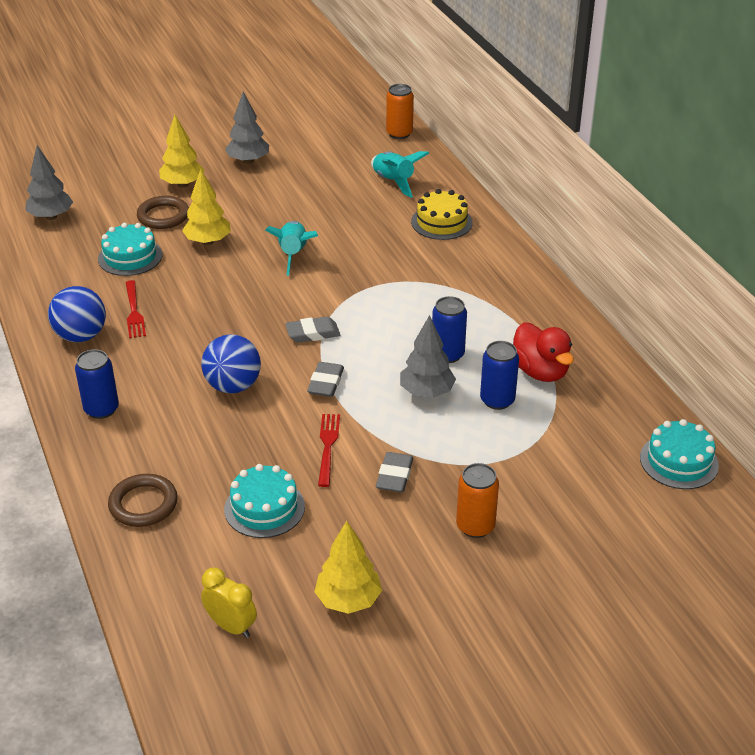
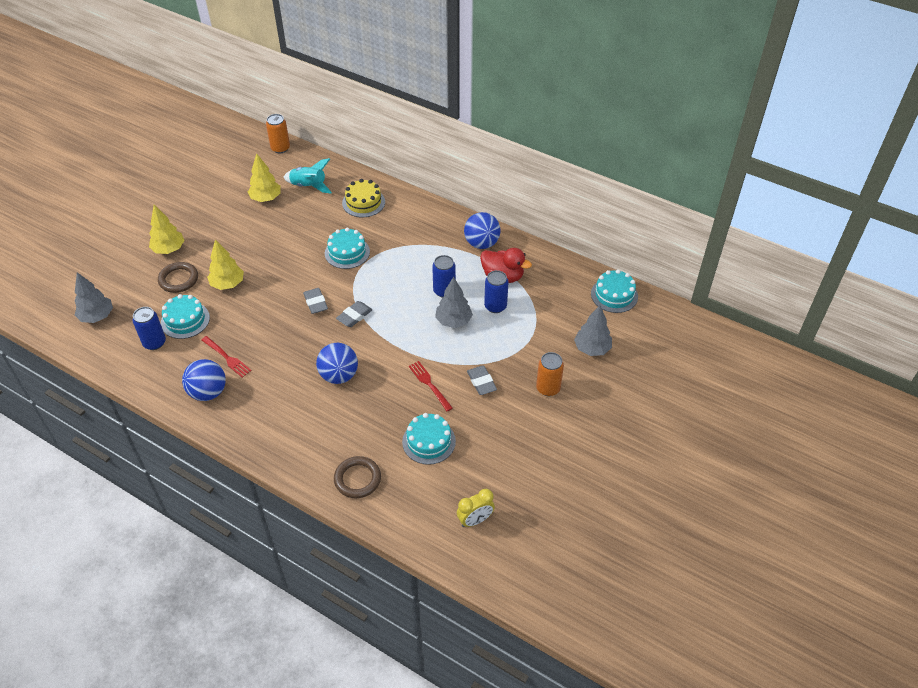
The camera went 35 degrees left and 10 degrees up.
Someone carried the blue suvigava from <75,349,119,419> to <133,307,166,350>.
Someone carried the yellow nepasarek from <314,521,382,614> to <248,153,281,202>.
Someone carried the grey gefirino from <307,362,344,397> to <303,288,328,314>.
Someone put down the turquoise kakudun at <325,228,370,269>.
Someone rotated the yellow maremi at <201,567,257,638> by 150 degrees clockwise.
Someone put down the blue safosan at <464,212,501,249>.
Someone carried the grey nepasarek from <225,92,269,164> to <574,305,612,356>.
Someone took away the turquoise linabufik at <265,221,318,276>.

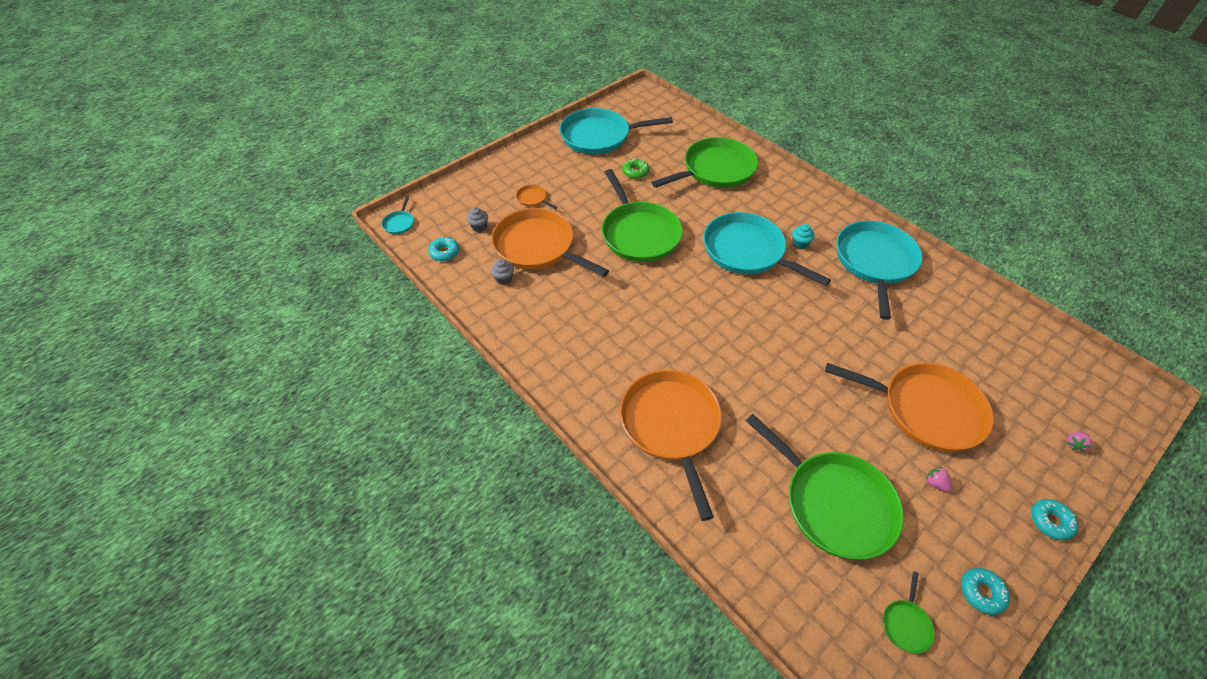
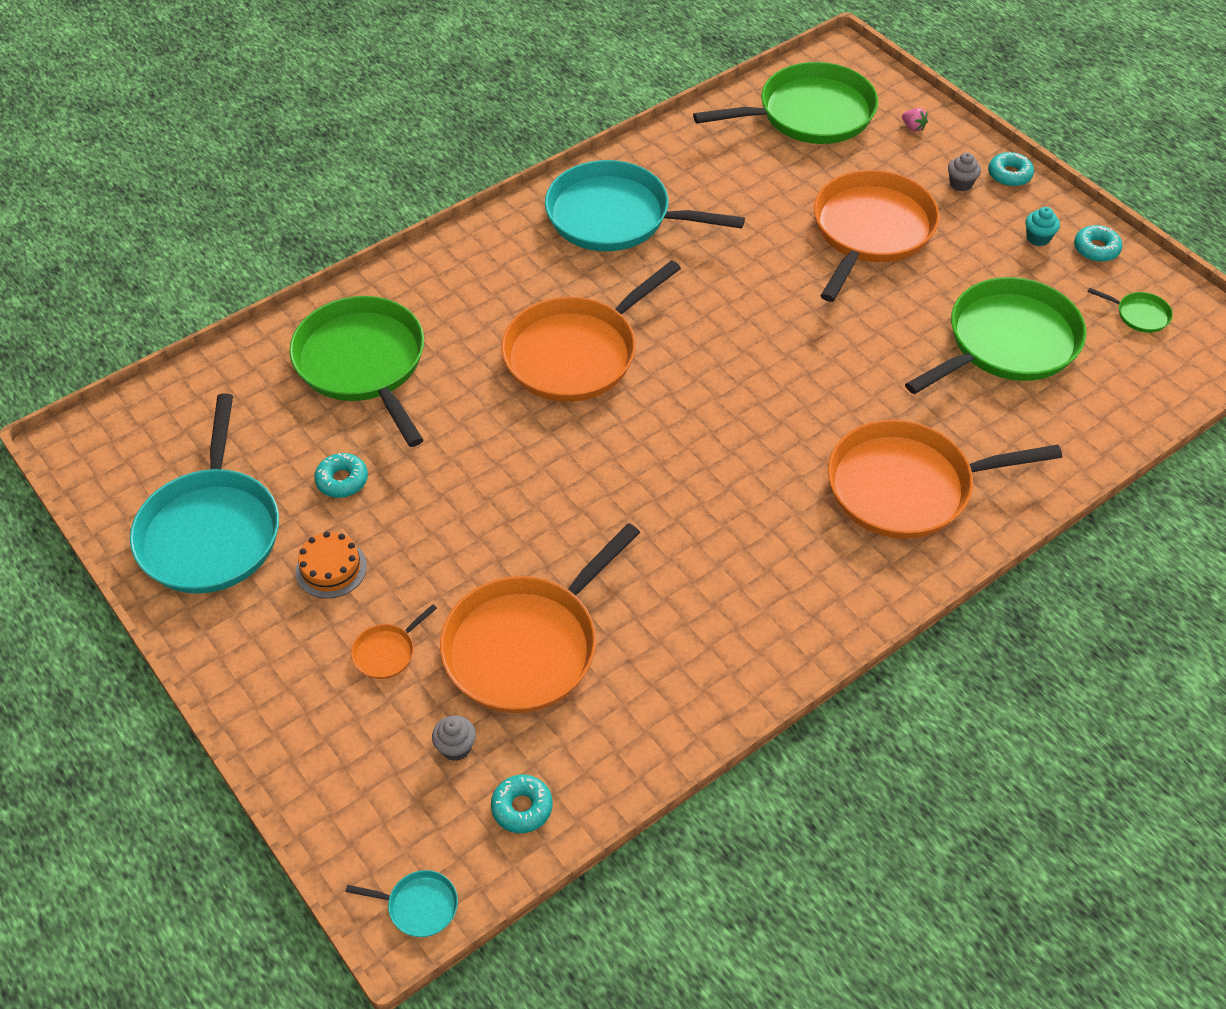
The camera went 85 degrees left and 0 degrees up.
Someone put down the orange kakudun at <295,531,367,599>.
Someone repainted the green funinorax at <622,158,649,179>, which became the turquoise funinorax at <314,453,368,498>.
Someone repainted the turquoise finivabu at <703,212,831,286>, which became the orange finivabu at <501,260,681,402>.
Someone carried the green finivabu from <602,169,683,262> to <693,62,878,144>.
Someone carried the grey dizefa from <491,259,514,285> to <948,152,981,191>.
Someone carried the turquoise dizefa from <792,224,815,249> to <1025,207,1060,246>.
Someone took away the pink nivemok at <926,467,952,492>.

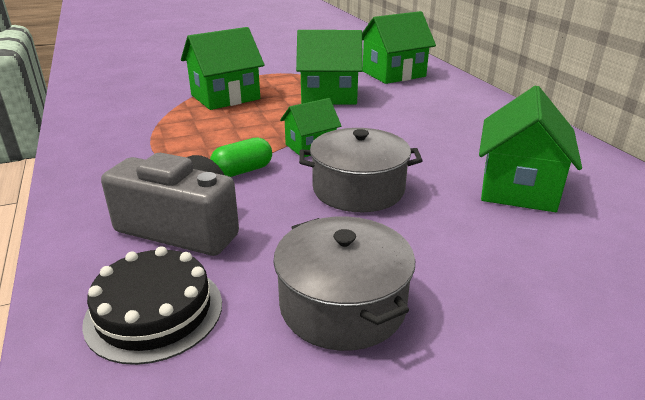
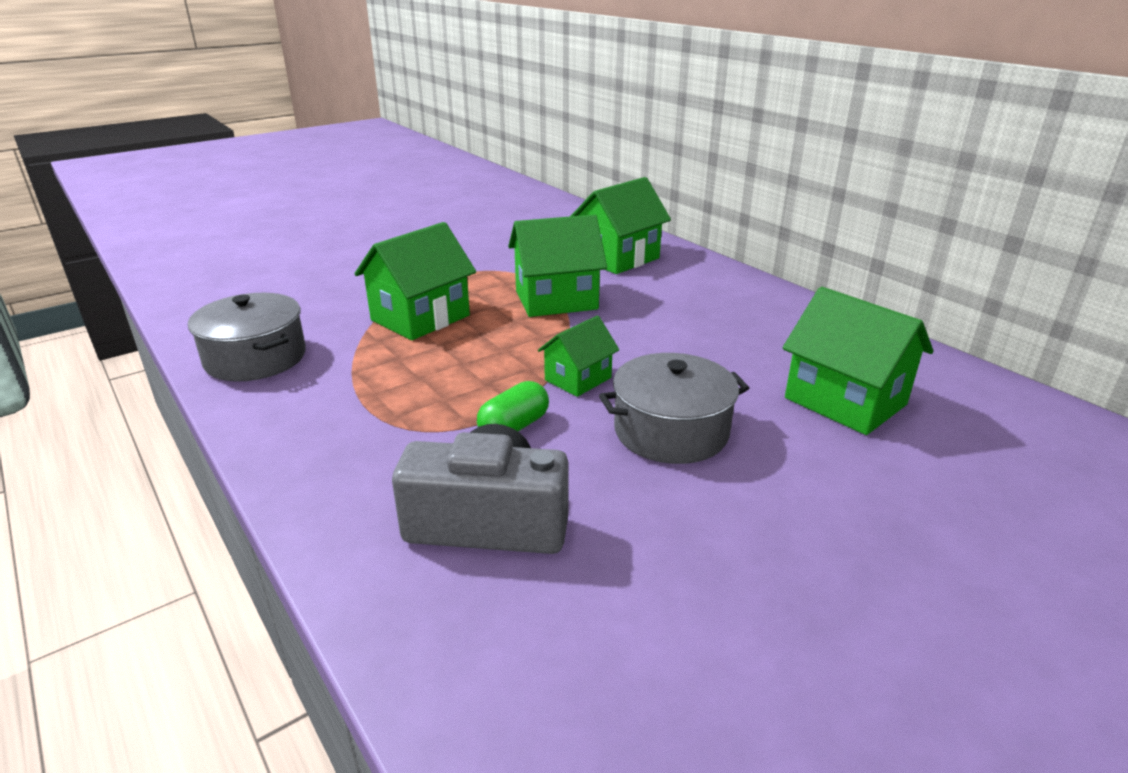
The camera went 15 degrees left and 0 degrees up.
Someone carried the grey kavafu from <273,216,415,351> to <188,293,306,381>.
Someone rotated the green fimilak at <479,86,582,212> by 45 degrees counterclockwise.
Someone took away the black kakudun at <82,246,222,365>.

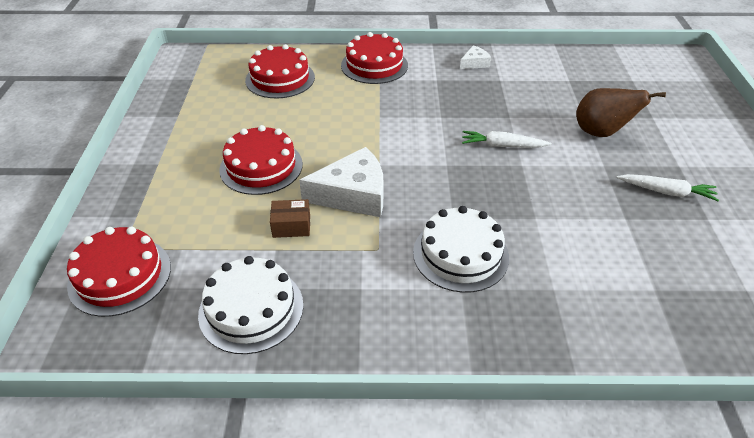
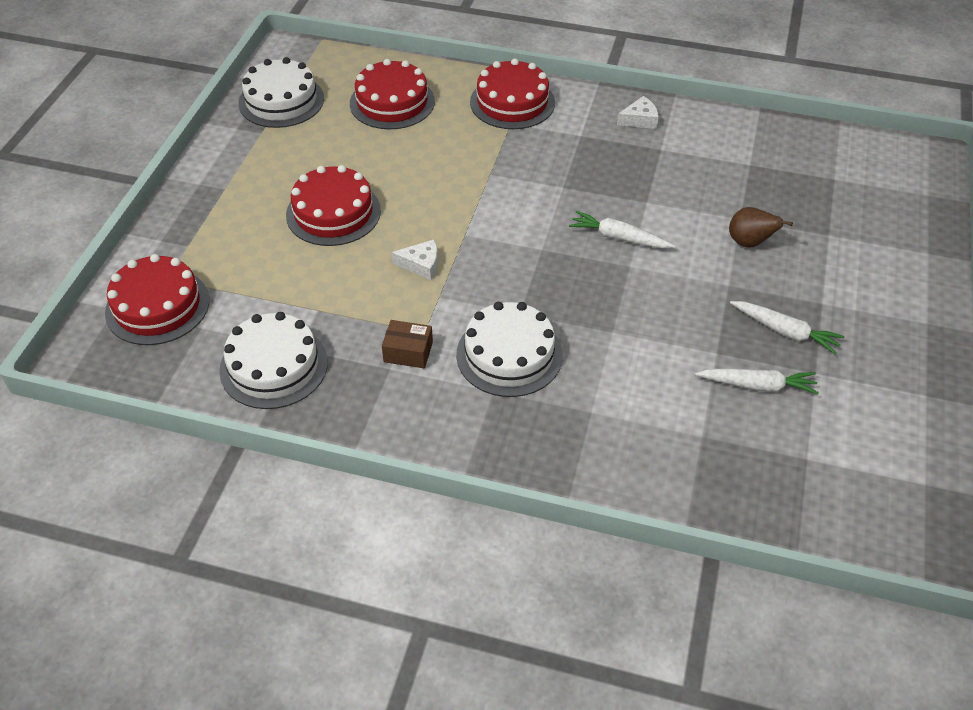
The camera went 15 degrees right and 5 degrees up.
Someone put down the white kakudun at <238,57,324,128>.
Someone carried the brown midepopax from <270,199,310,238> to <382,320,433,368>.
Someone scaled the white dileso at <299,147,384,217> by 0.49.
Someone put down the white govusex at <695,368,819,394>.
Someone scaled the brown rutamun at <576,88,666,137> by 0.66.

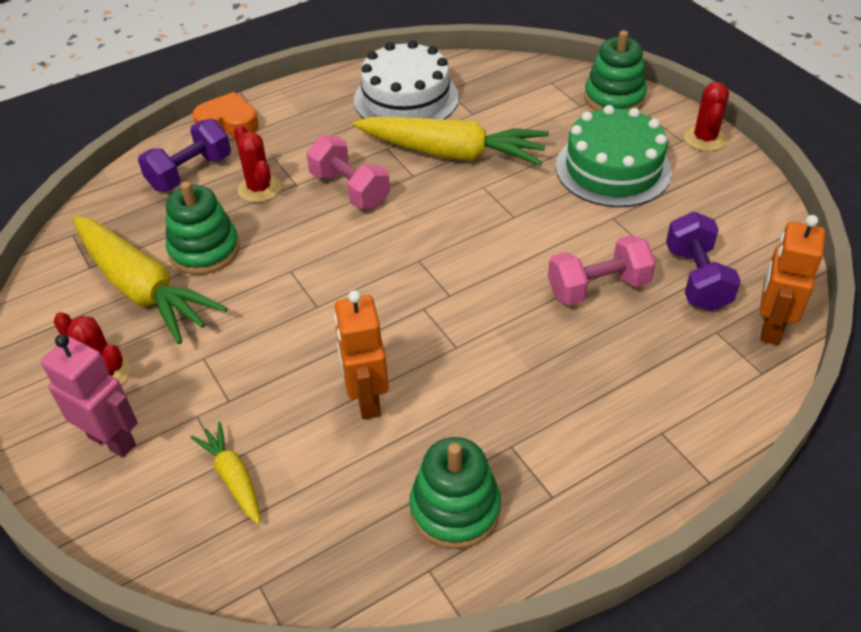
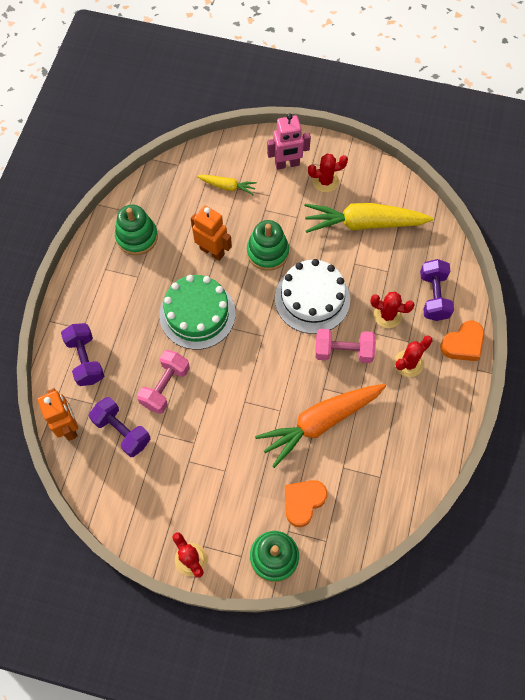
The camera went 135 degrees right and 20 degrees up.
Someone put down the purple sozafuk at <61,323,104,386>.
Someone carried the green kakudun from <556,105,672,207> to <159,275,235,350>.
Someone carried the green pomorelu from <166,181,240,275> to <247,220,289,271>.
Someone repainted the yellow govusex at <353,117,549,166>, which became the orange govusex at <255,384,386,468>.
Someone carried the white kakudun from <354,40,459,119> to <275,259,350,334>.
Someone put down the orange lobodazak at <285,480,327,527>.
Someone put down the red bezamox at <394,335,433,377>.

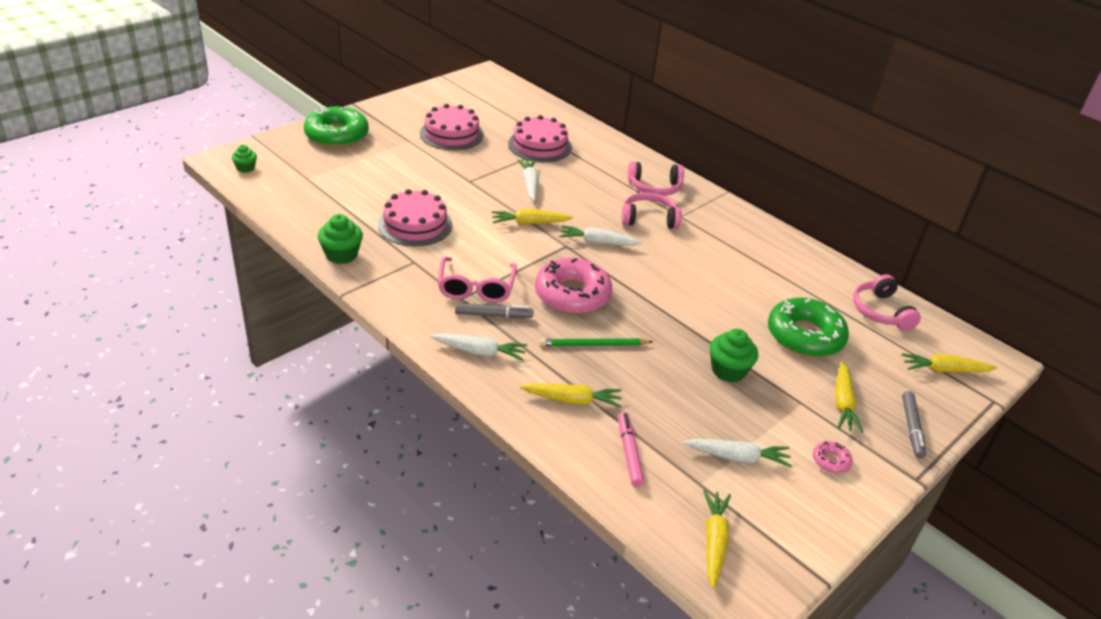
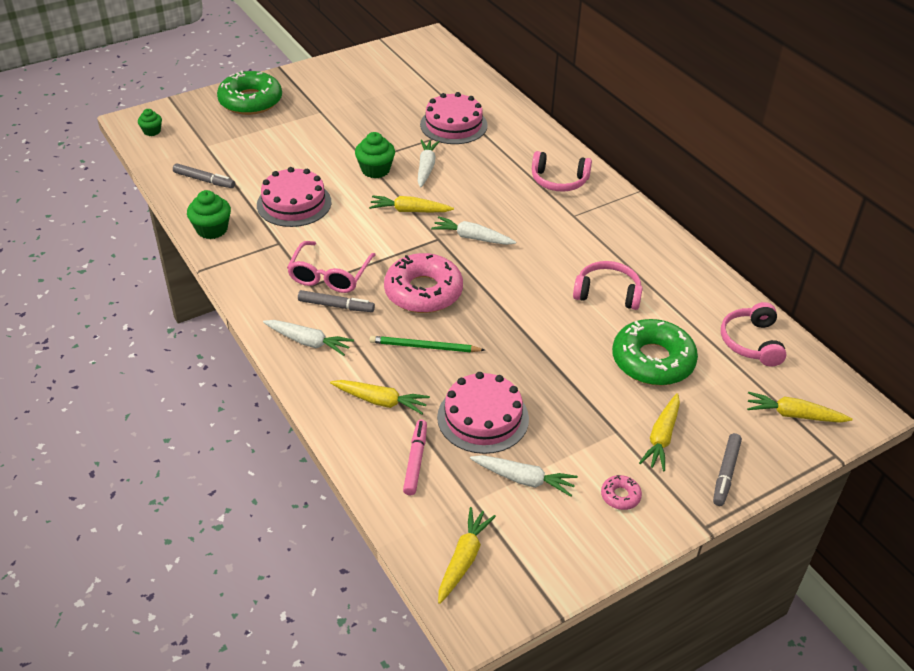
The camera went 15 degrees right and 5 degrees up.
Someone put down the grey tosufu at <173,163,235,188>.
Someone carried the green dizefa from <710,329,758,382> to <355,132,395,178>.
Someone carried the pink kakudun from <420,104,484,150> to <437,372,529,454>.
Someone carried the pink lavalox from <622,192,682,229> to <573,261,643,310>.

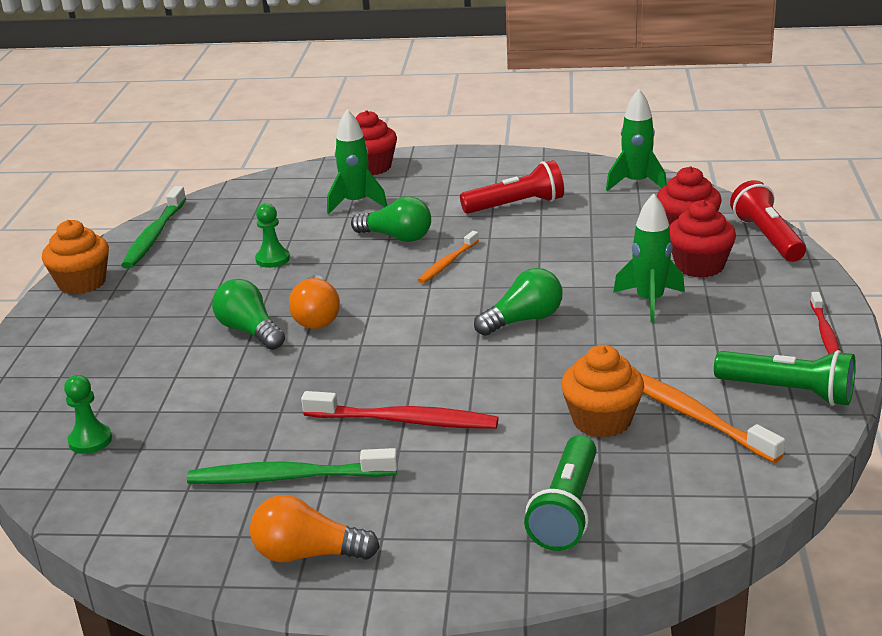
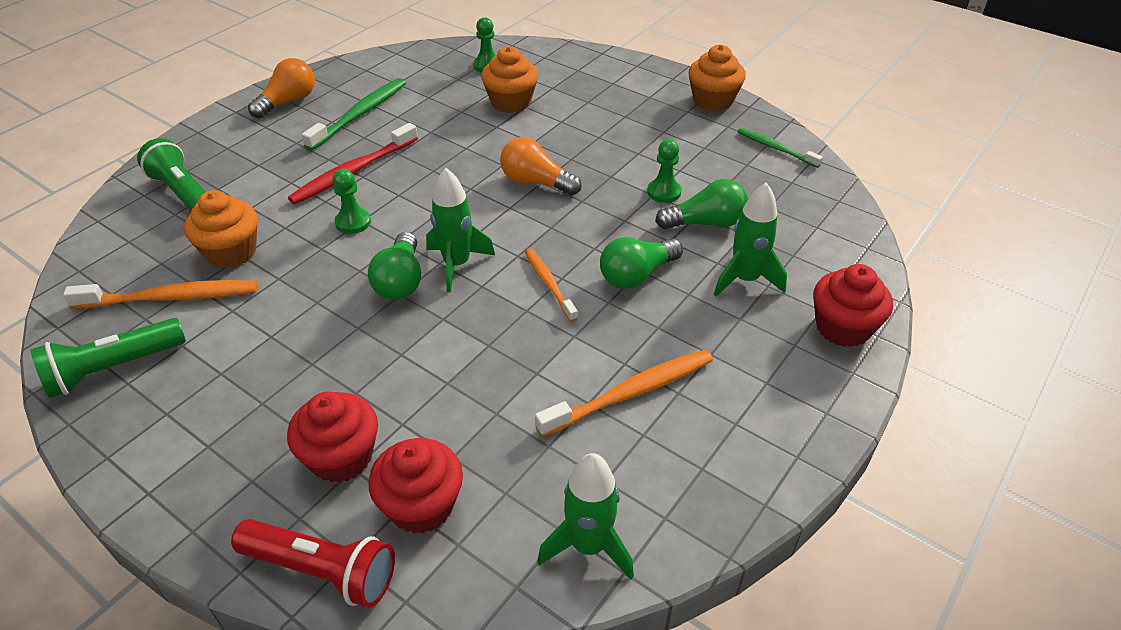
The camera went 120 degrees right and 15 degrees up.
Someone put down the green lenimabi at <333,169,371,234>.
Someone carried the green linabufik from <613,193,685,322> to <426,168,495,292>.
Someone put down the orange dizefa at <481,46,538,113>.
Someone swapped the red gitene at <460,160,564,214> for the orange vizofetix at <535,350,713,437>.
Someone carried the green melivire from <212,279,285,350> to <655,179,748,229>.
Someone scaled the green vizofetix at <121,186,186,269> by 0.62.
Someone took away the red vizofetix at <810,292,840,354>.

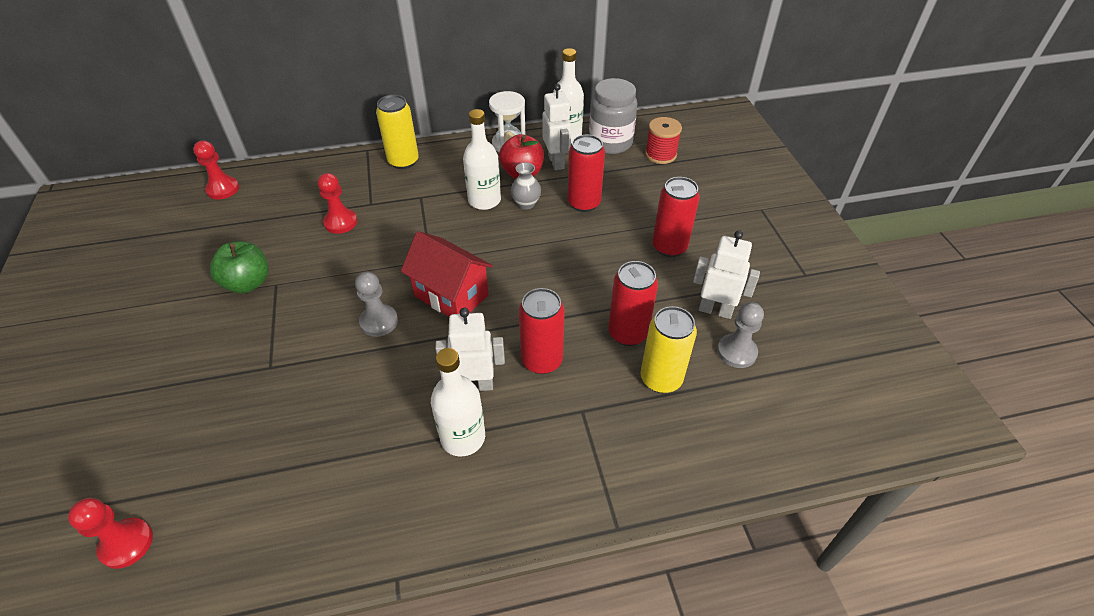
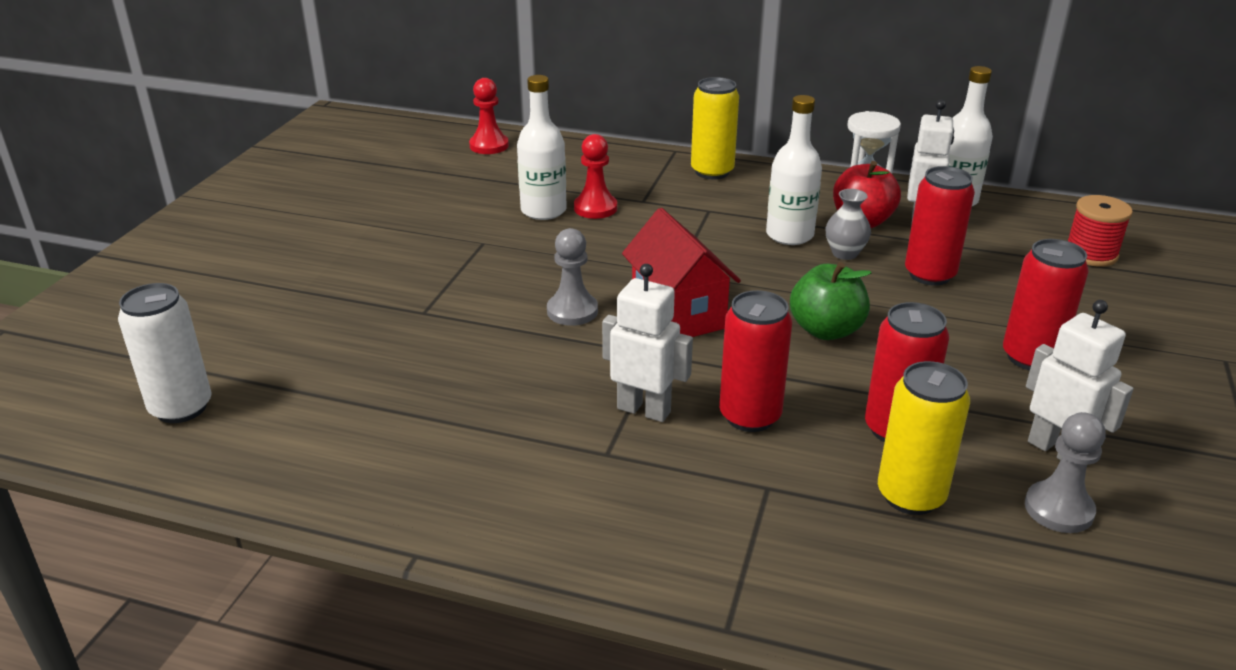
The camera went 30 degrees right and 15 degrees down.
Someone swapped the red lenimabi at <68,498,153,569> for the white suvigava at <118,283,212,423>.
Someone carried the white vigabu from <431,348,485,457> to <517,75,567,220>.
Someone carried the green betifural from <210,241,269,293> to <790,262,872,340>.
Someone took away the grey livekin at <589,78,637,154>.

